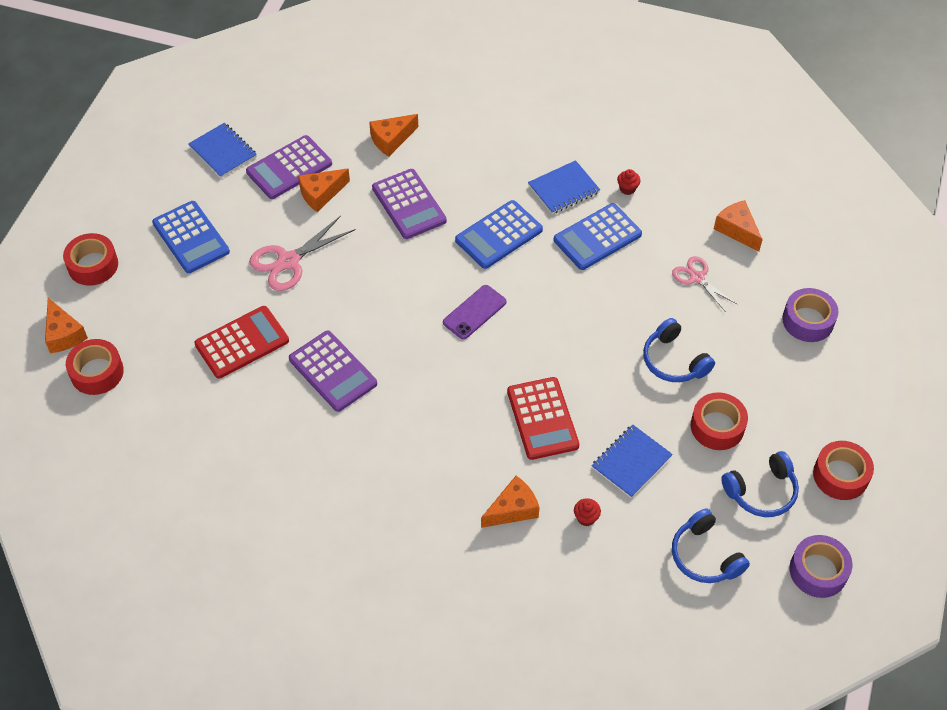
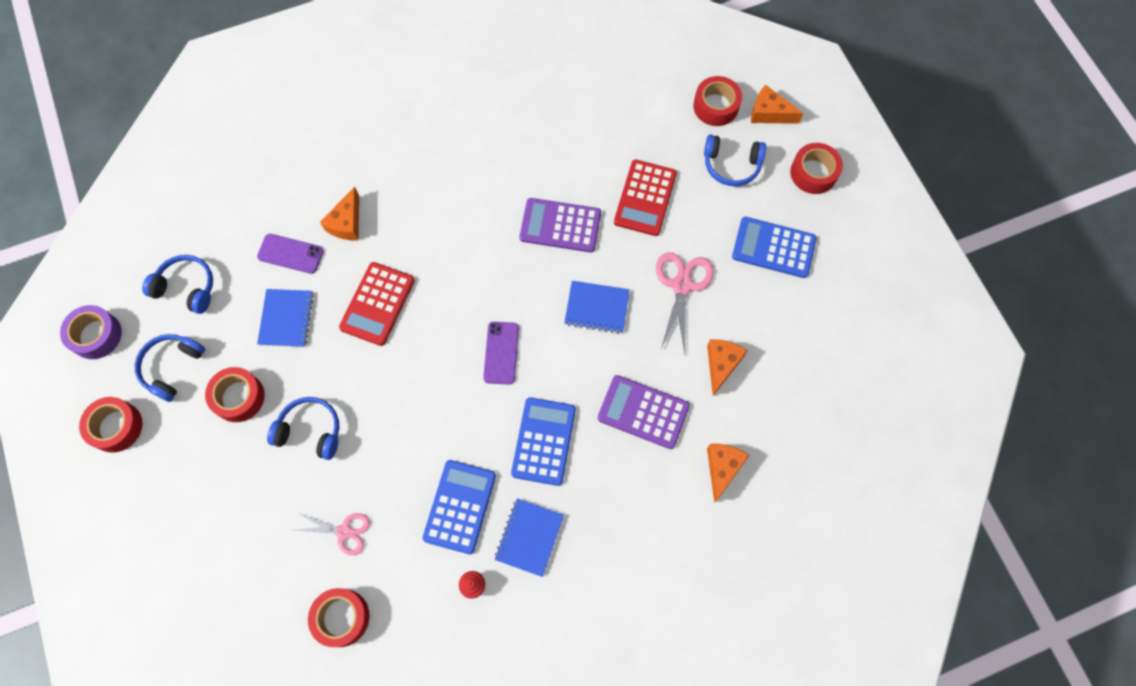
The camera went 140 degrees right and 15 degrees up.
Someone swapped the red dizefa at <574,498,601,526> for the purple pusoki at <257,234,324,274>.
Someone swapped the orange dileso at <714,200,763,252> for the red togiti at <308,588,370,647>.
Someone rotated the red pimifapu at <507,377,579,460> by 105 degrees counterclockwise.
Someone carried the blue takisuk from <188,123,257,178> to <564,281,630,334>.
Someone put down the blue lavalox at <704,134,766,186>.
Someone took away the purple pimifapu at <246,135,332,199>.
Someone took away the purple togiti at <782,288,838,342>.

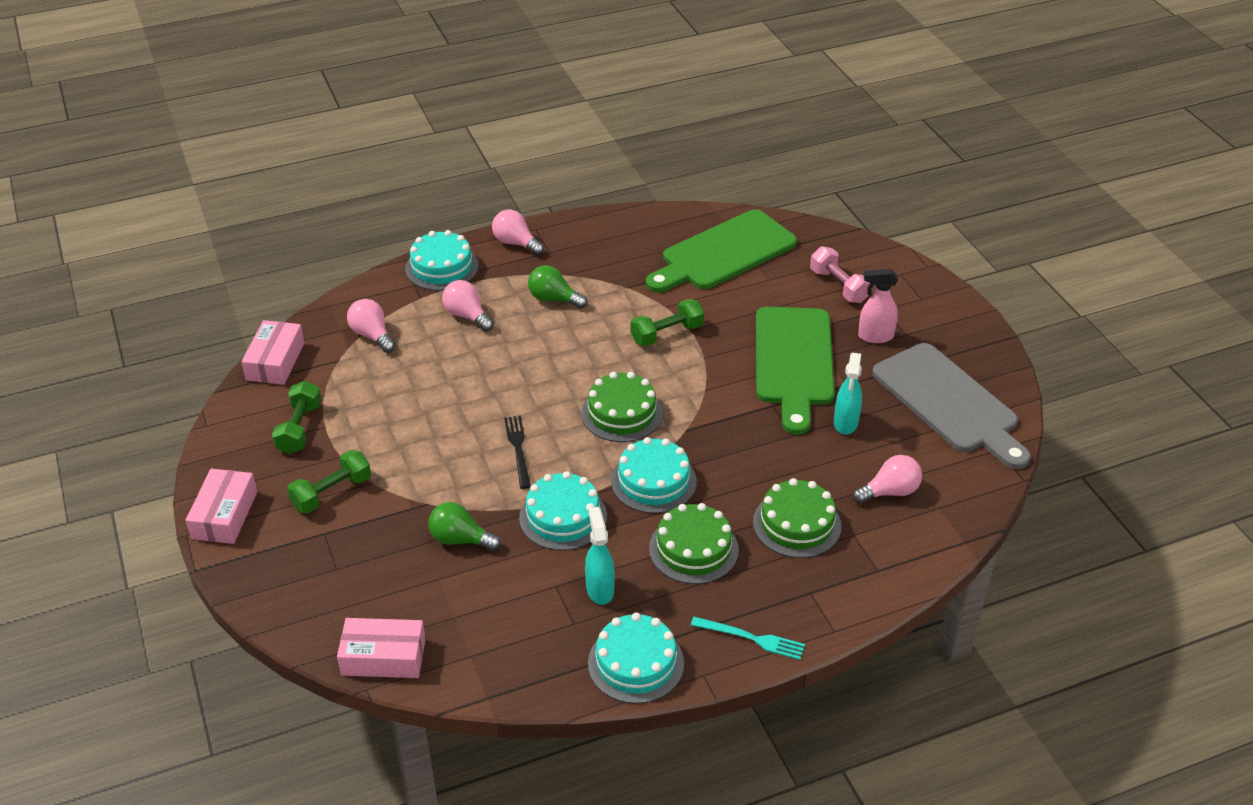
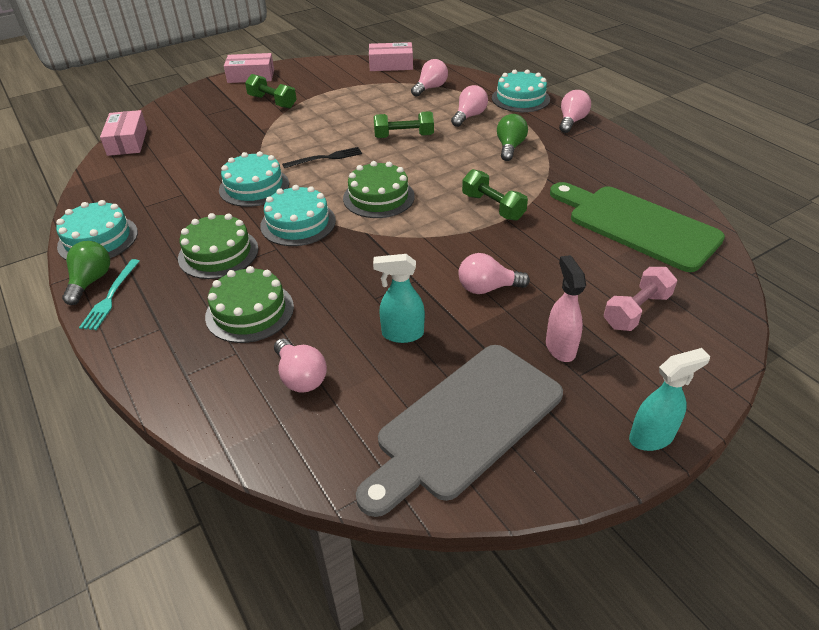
The camera went 80 degrees right and 0 degrees up.
Someone carried the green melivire from <428,502,501,551> to <62,241,110,305>.
Someone carried the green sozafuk from <272,381,322,454> to <374,111,434,138>.
Someone swapped the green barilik at <756,307,835,435> for the pink melivire at <458,253,530,294>.
Someone carried the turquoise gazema from <585,507,615,605> to <629,348,710,451>.

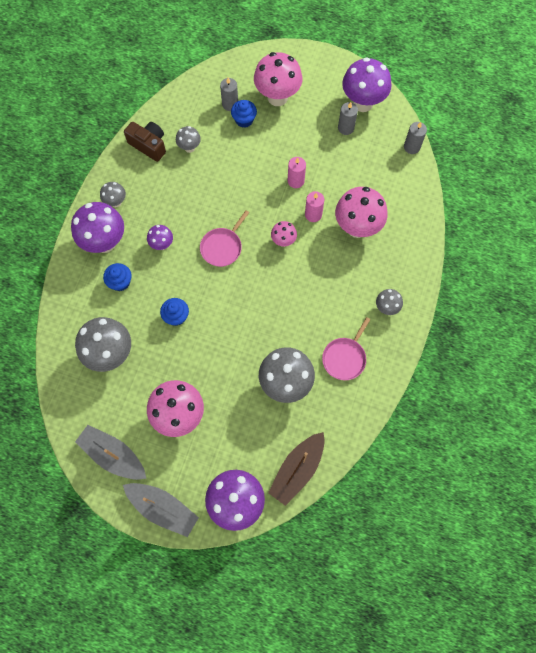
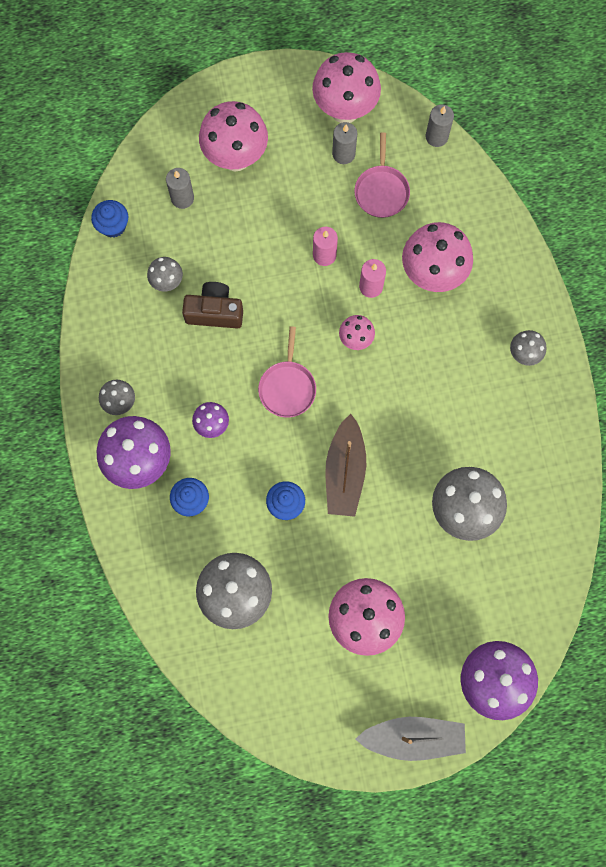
The camera went 30 degrees left and 5 degrees up.
Someone carried the blue dizefa from <231,100,257,128> to <91,200,128,238>.
Someone carried the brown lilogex from <124,122,166,162> to <182,282,243,329>.
Someone repainted the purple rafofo at <342,57,392,112>, which became the pink rafofo at <312,52,381,123>.
Someone carried the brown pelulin from <268,432,325,506> to <325,414,366,517>.
Someone carried the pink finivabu from <322,317,370,380> to <354,132,410,218>.
Someone took away the grey pelulin at <75,425,146,480>.

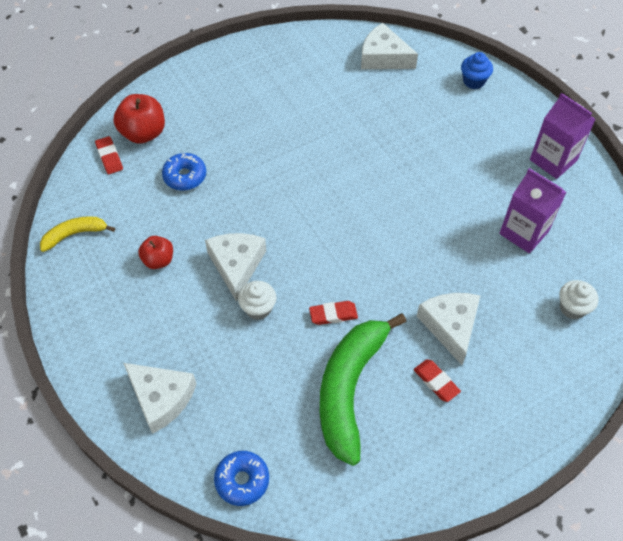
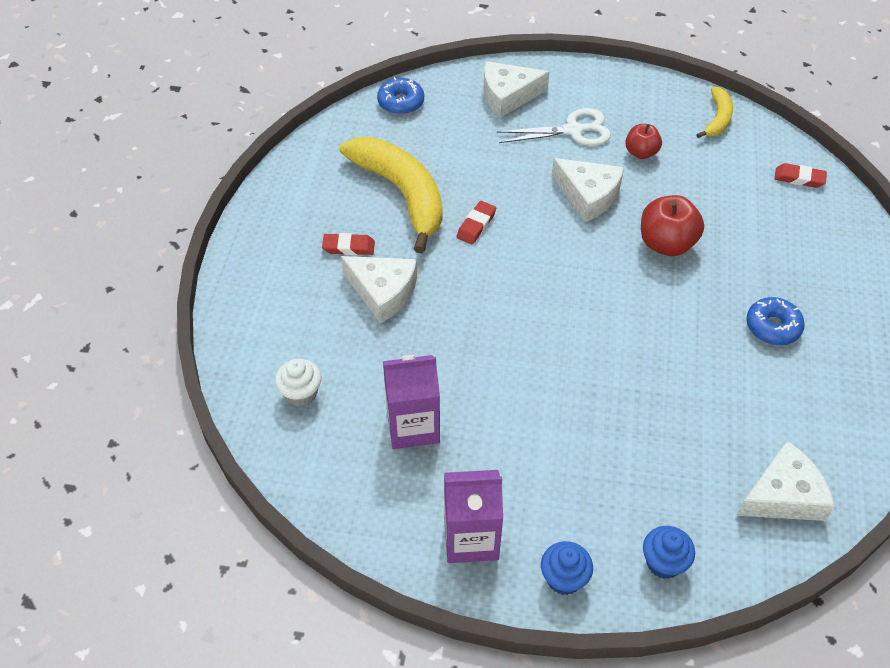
The camera went 130 degrees right and 5 degrees down.
Someone repainted the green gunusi at <320,313,406,466>, which became the yellow gunusi at <340,137,443,253>.
Someone put down the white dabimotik at <497,108,611,146>.
Someone put down the blue dizefa at <541,541,593,595>.
Someone carried the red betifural from <113,94,165,144> to <641,195,704,256>.
Someone carried the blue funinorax from <162,153,206,190> to <746,297,805,345>.
Someone took away the white dizefa at <238,281,276,320>.

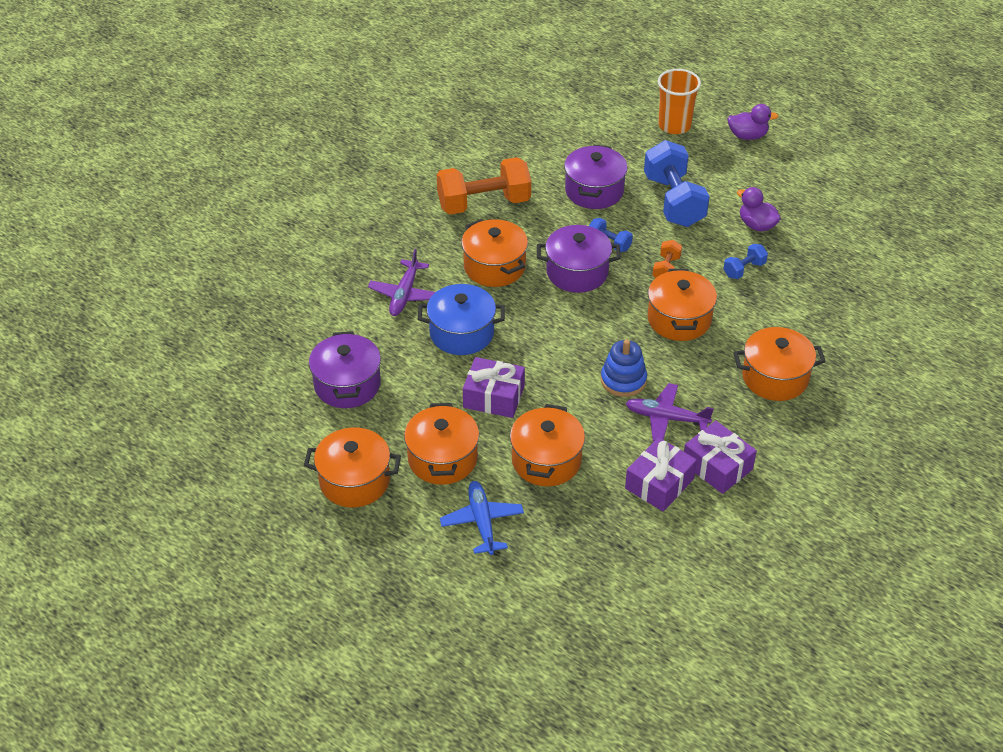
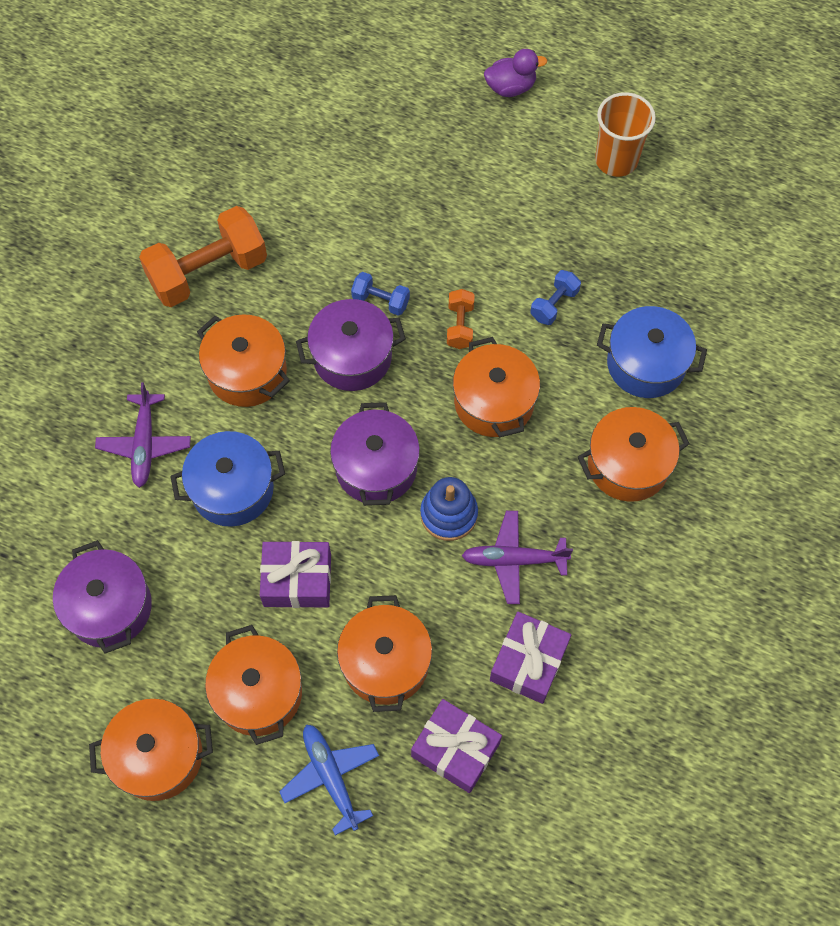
The camera went 15 degrees left and 20 degrees up.
Someone carried the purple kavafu from <564,144,628,209> to <330,402,420,506>.
Someone carried the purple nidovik from <684,421,757,494> to <411,699,502,793>.
Someone carried the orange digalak from <658,69,701,134> to <595,92,656,177>.
Someone put down the blue kavafu at <597,306,707,398>.
Someone took away the blue sozafuk at <644,140,710,227>.
Someone took away the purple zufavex at <737,187,781,232>.

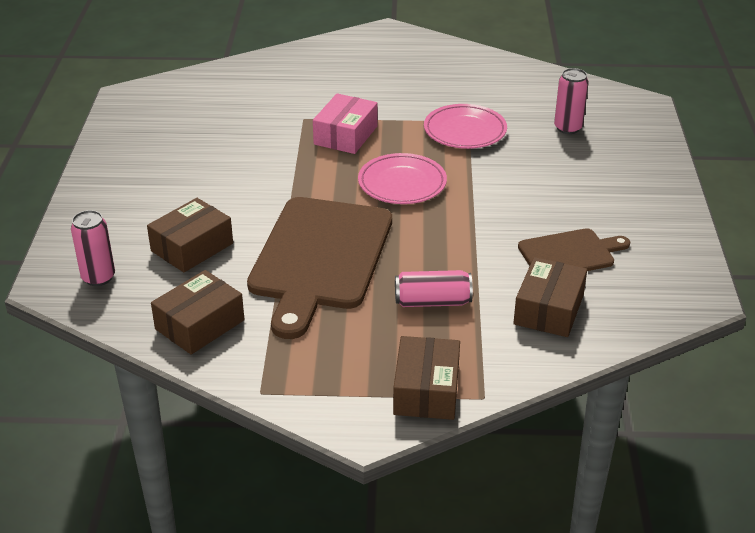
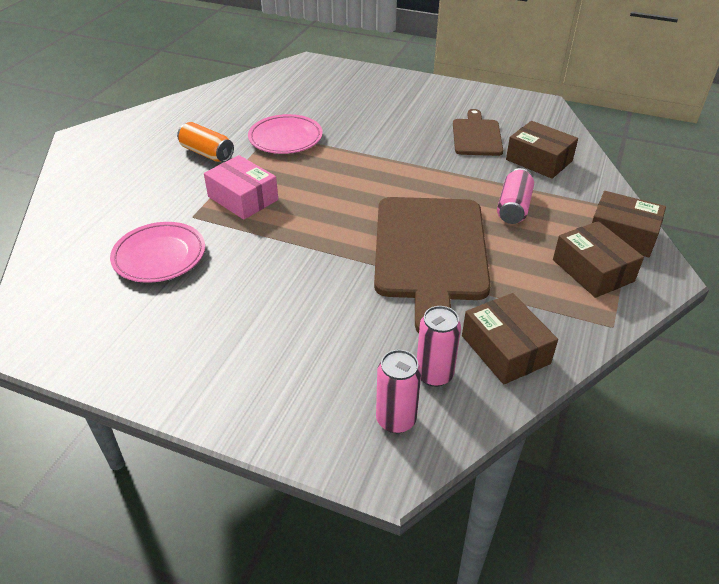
The camera went 70 degrees left and 5 degrees up.
Someone carried the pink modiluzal from <358,153,447,204> to <110,222,205,283>.
Someone put down the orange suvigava at <177,122,234,162>.
Someone rotated the brown barilik at <247,197,392,339> by 60 degrees clockwise.
Someone carried the pink suvigava from <554,68,589,134> to <417,306,461,387>.
Someone carried the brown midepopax from <147,198,233,272> to <553,221,644,298>.

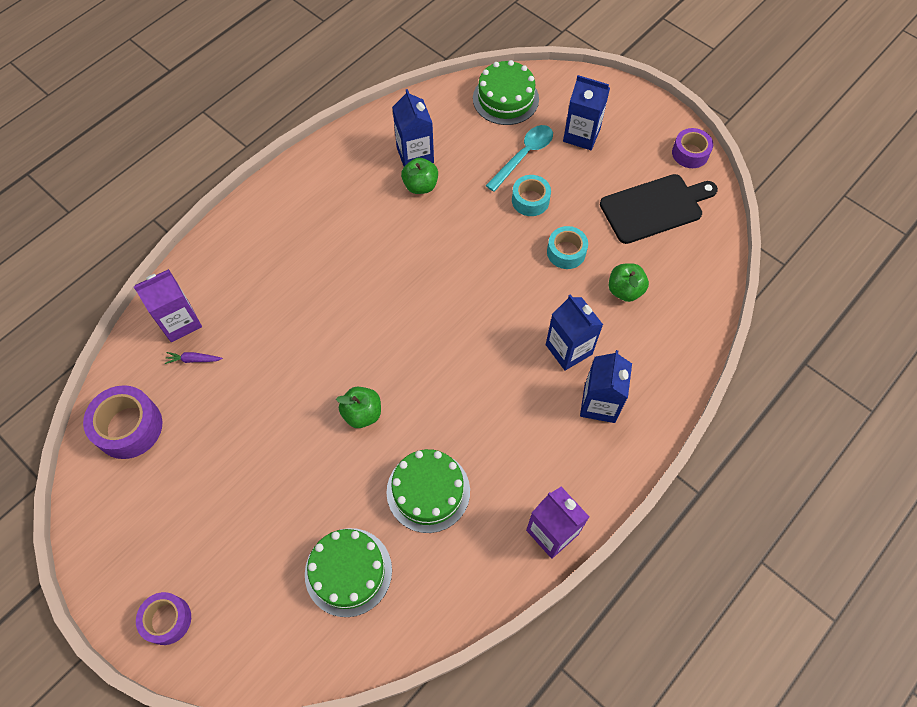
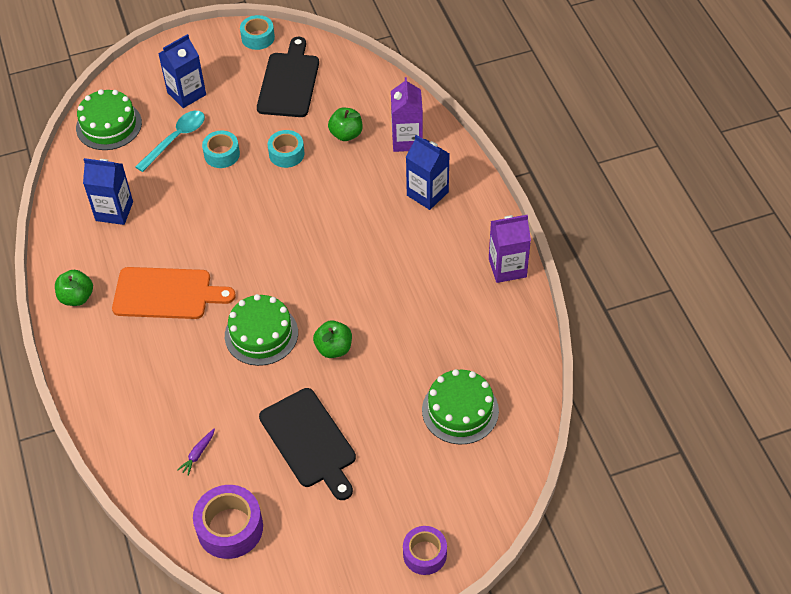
The camera went 60 degrees left and 10 degrees down.
Someone carried the green betifural from <401,158,438,194> to <55,270,93,306>.
Someone put down the orange barilik at <112,267,236,319>.
Someone rotated the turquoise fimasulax at <486,125,553,192> by 60 degrees clockwise.
Someone carried the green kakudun from <386,449,470,533> to <225,294,298,366>.
Someone repainted the purple togiti at <672,128,713,168>, which became the turquoise togiti at <240,15,275,50>.
Someone put down the black barilik at <259,388,356,500>.
Someone carried the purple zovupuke from <134,269,202,342> to <391,77,423,152>.
Someone took away the blue zovupuke at <546,294,603,371>.

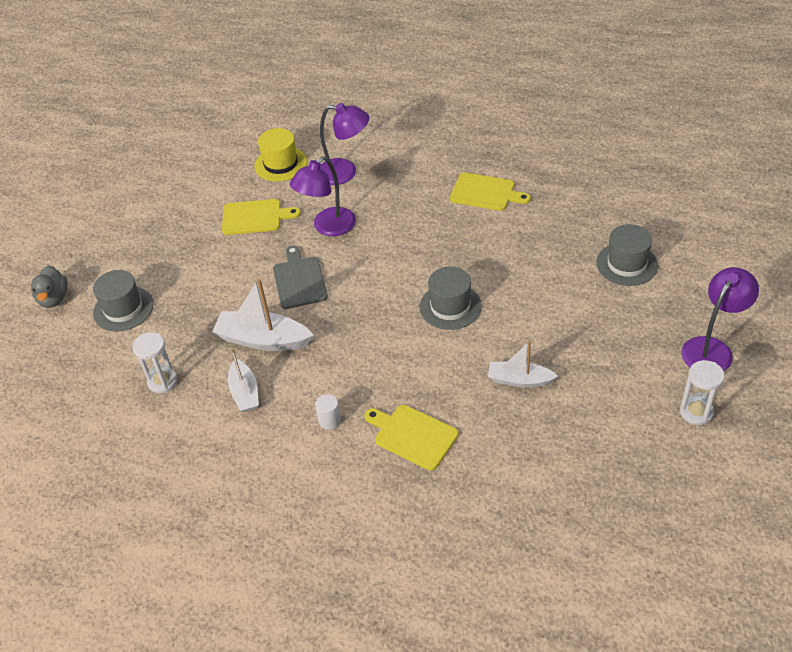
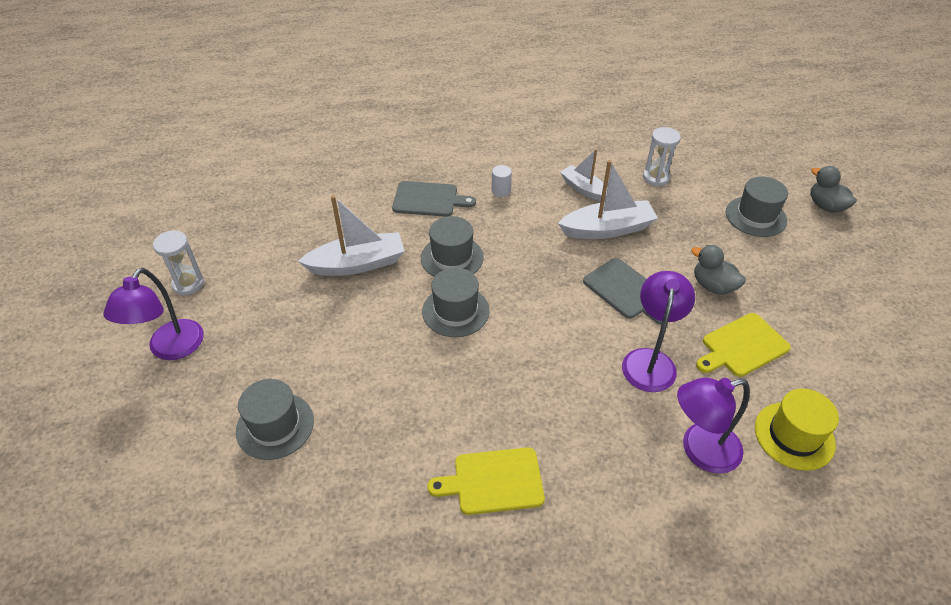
The camera went 150 degrees right and 0 degrees up.
Someone scaled the white pelulin at <488,341,558,388> by 1.57.
Someone repainted the yellow barilik at <365,405,459,470>, which became the grey barilik at <392,181,476,217>.
Someone put down the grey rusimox at <421,216,484,277>.
Someone put down the grey zufavex at <691,245,746,295>.

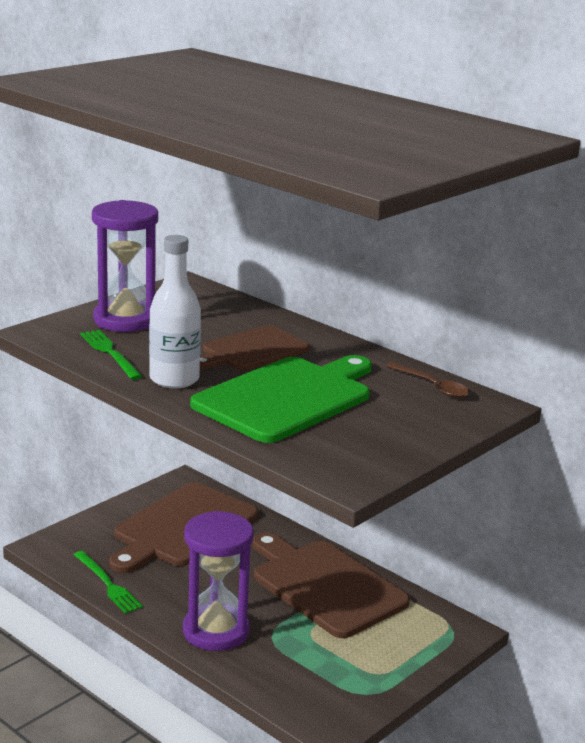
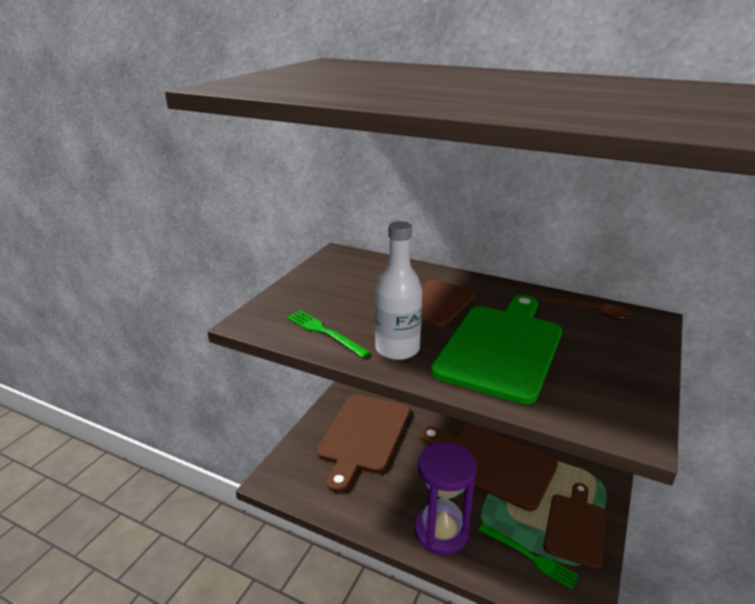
The camera went 15 degrees left and 5 degrees up.
Someone carried the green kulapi from <74,551,143,614> to <478,524,579,589>.
Someone put down the brown barilik at <543,483,606,569>.
Someone took away the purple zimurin at <92,200,158,332>.

